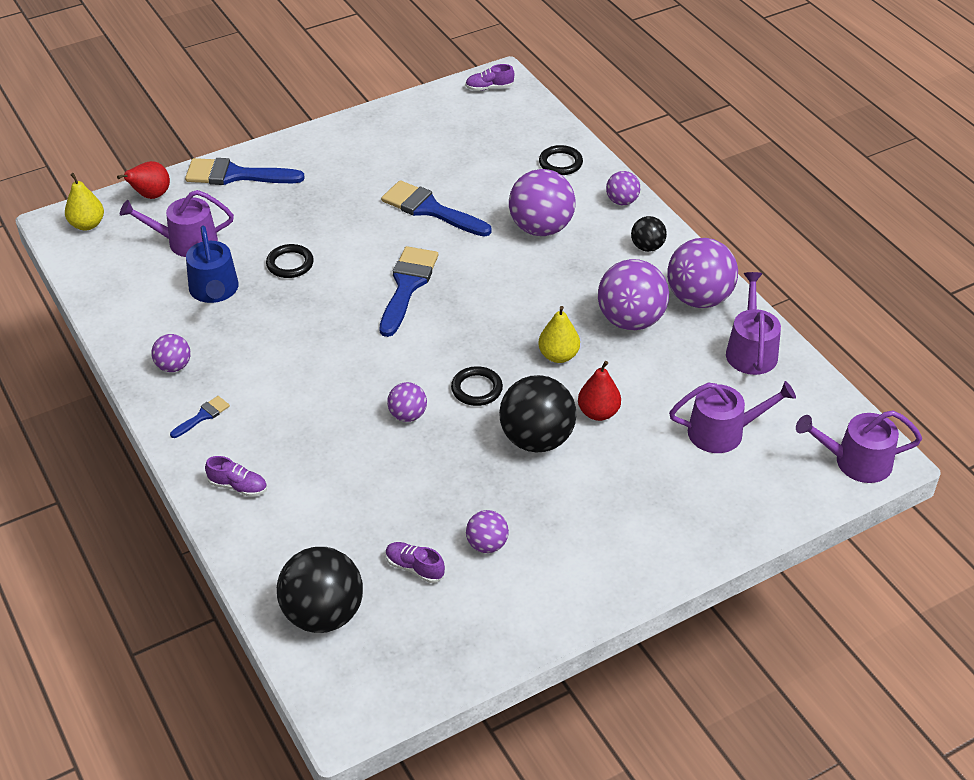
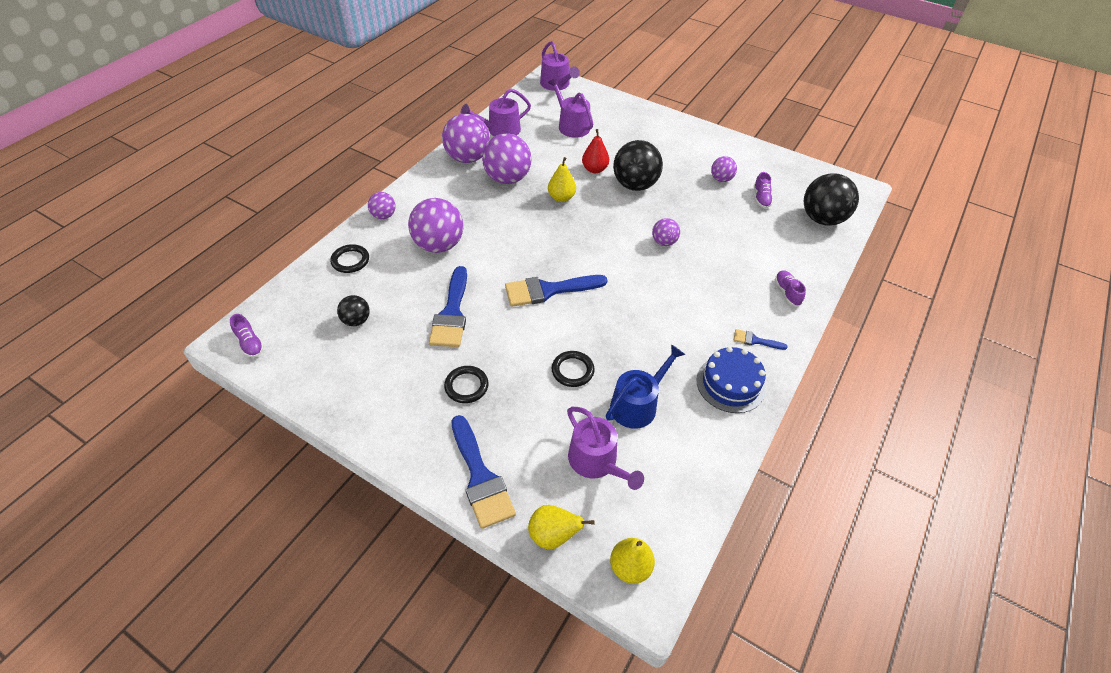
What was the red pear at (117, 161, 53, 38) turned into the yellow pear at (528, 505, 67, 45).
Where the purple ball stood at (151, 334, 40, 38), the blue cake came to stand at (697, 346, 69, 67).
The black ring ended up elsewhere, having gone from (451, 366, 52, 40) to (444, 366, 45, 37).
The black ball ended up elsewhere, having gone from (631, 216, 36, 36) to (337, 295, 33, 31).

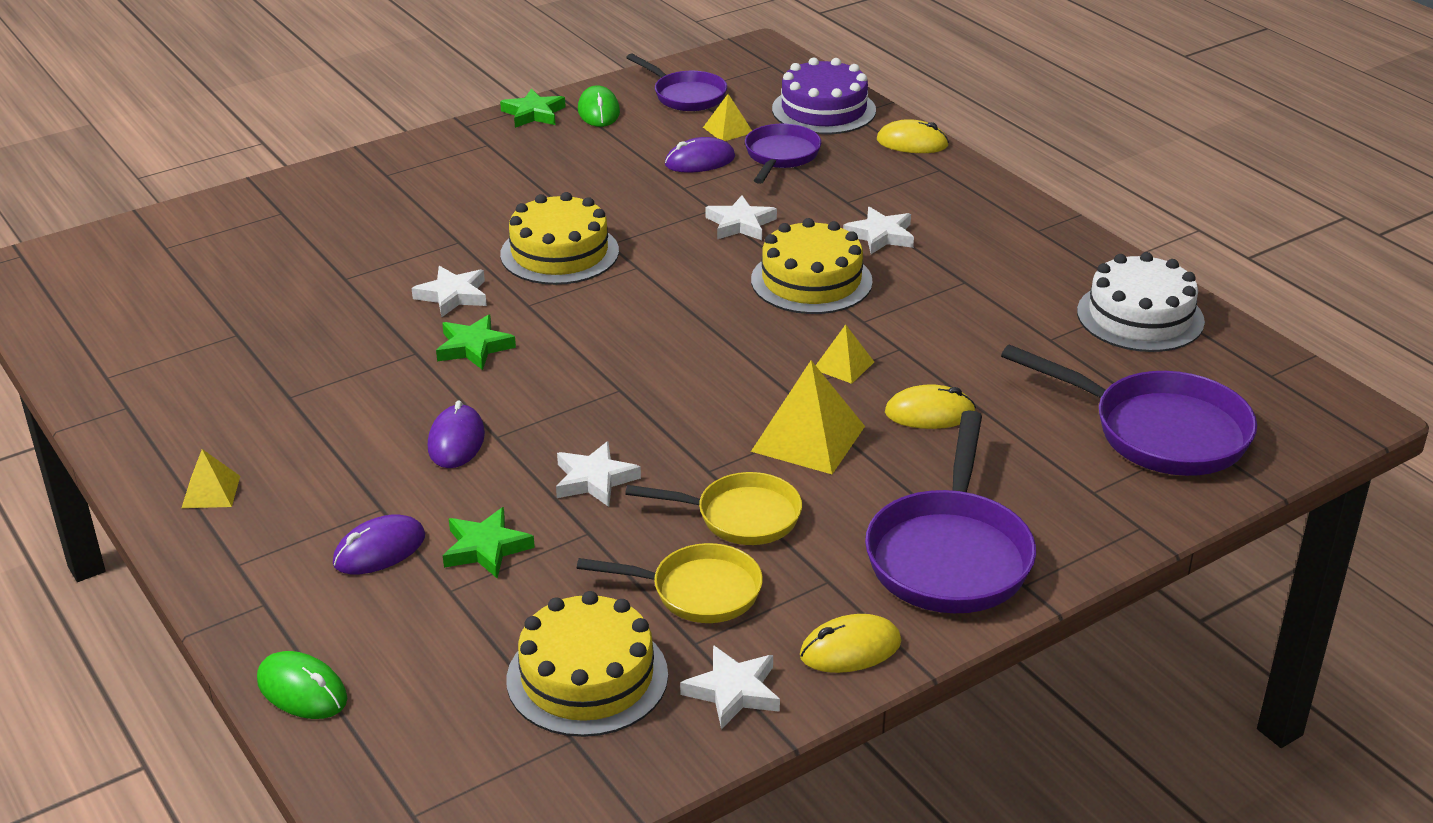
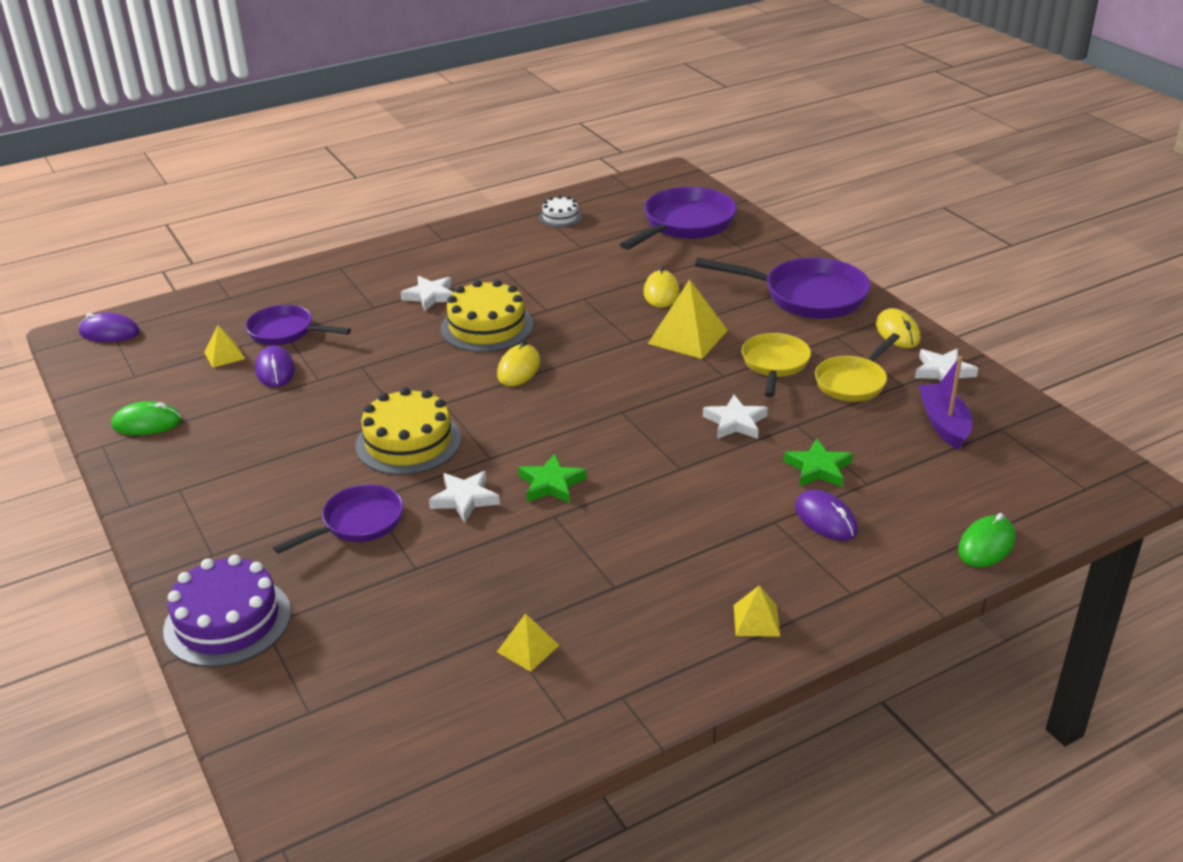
The purple mouse ended up elsewhere, having gone from (428, 400, 57, 68) to (79, 313, 61, 29).
The second view lost the green star at (500, 88, 66, 40).
Where the yellow cake stood at (506, 591, 162, 146), the purple boat came to stand at (918, 356, 54, 94).
The yellow pan at (577, 543, 186, 80) ended up facing another way, 150 degrees counterclockwise from before.
The purple pan ended up elsewhere, having gone from (626, 53, 101, 58) to (273, 484, 130, 70).
The second view lost the white star at (705, 195, 72, 45).
The purple cake ended up elsewhere, having gone from (772, 57, 104, 77) to (163, 555, 128, 112).
The yellow pyramid ended up elsewhere, having gone from (816, 325, 58, 59) to (497, 613, 62, 59).
The yellow mouse ended up elsewhere, having gone from (877, 119, 72, 34) to (497, 341, 43, 45).
The size of the white cake at (1077, 252, 128, 100) changed by a factor of 0.53.

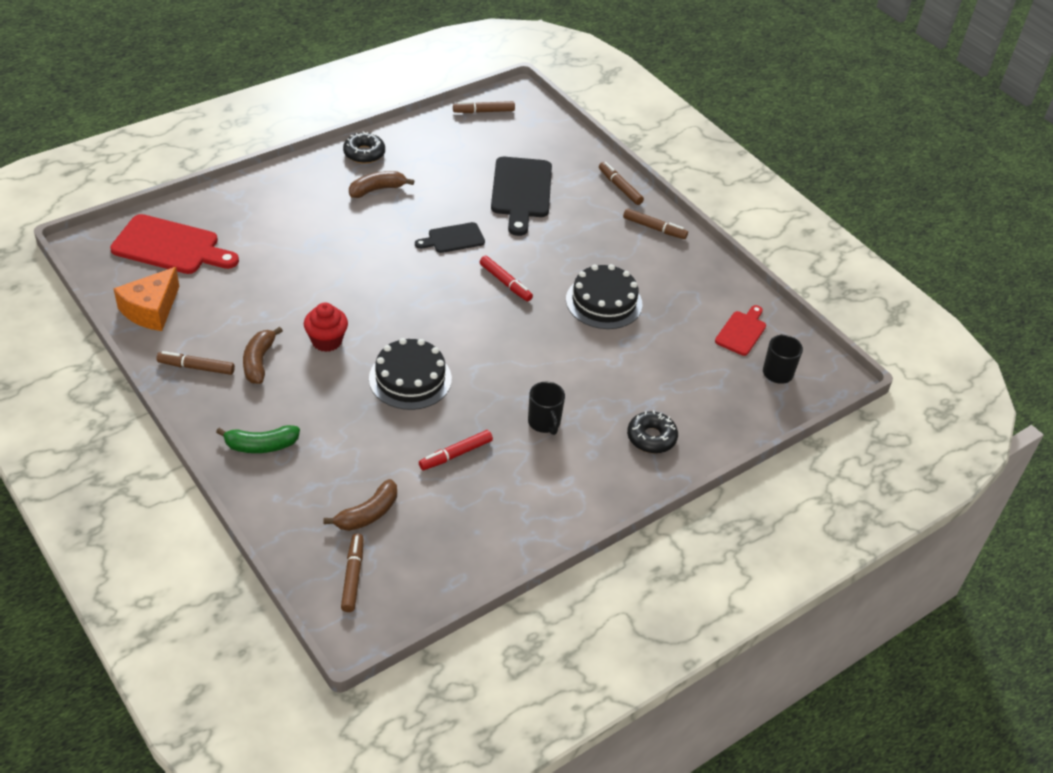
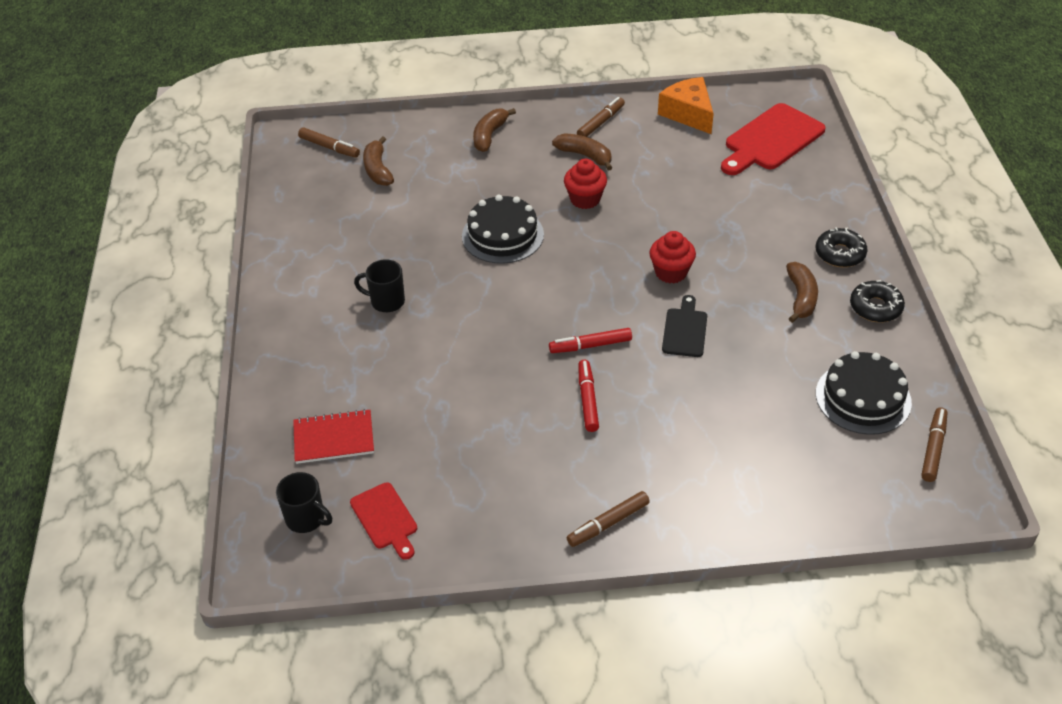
What was the green banana at (216, 425, 84, 28) turned into the brown banana at (473, 108, 43, 44).
The red marker ended up elsewhere, having gone from (419, 430, 74, 40) to (578, 360, 21, 72).
The second view lost the black cutting board at (491, 157, 61, 79).
The black cake ended up elsewhere, having gone from (566, 264, 76, 65) to (816, 351, 96, 84).
The second view lost the brown marker at (599, 162, 45, 43).
The black donut ended up elsewhere, having gone from (627, 411, 51, 42) to (816, 227, 51, 40).
The second view gained the red notebook at (293, 409, 81, 55).
The second view gained the red cupcake at (649, 231, 47, 53).

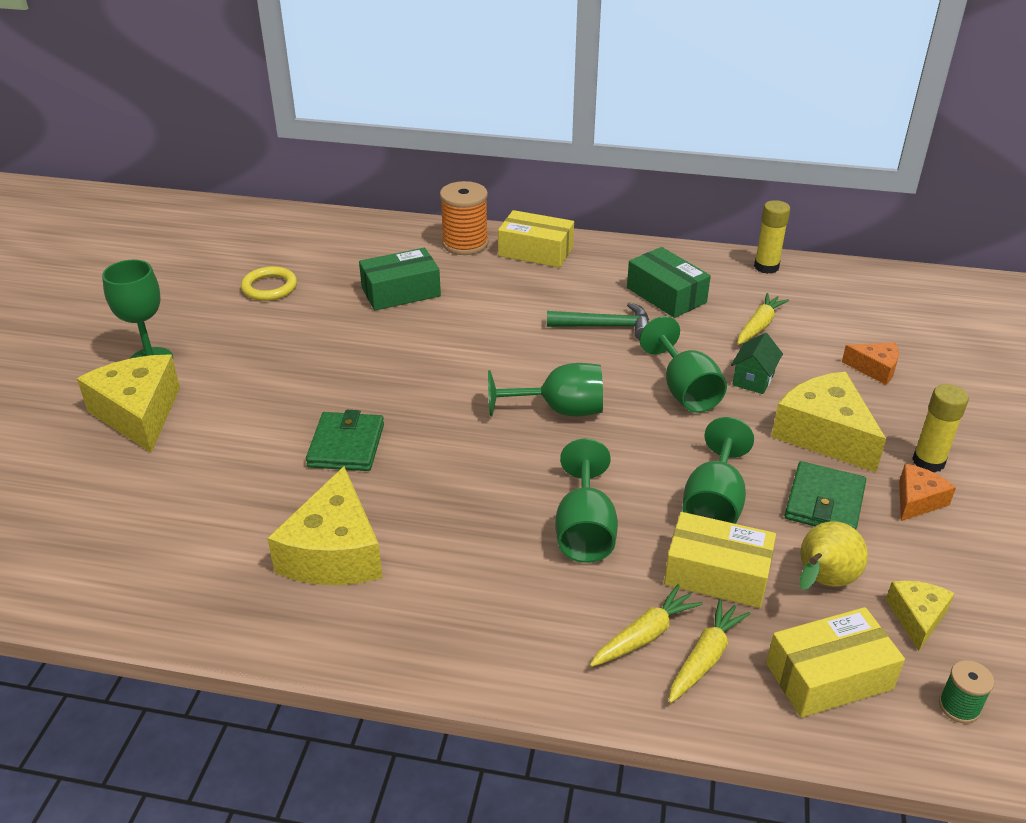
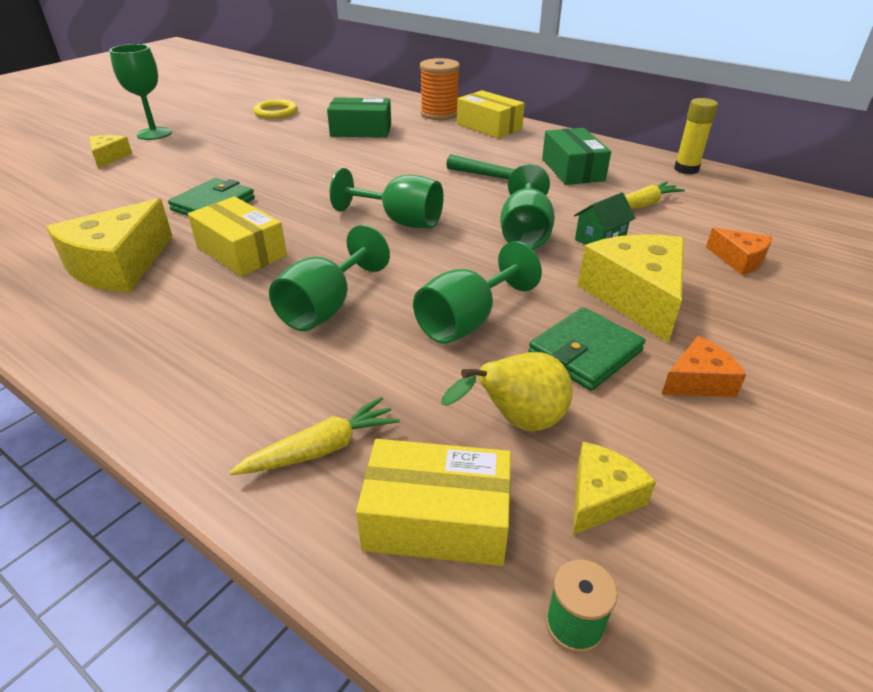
The size of the yellow cheese at (77, 355, 103, 98) changed by a factor of 0.53.
The second view lost the yellow carrot at (590, 584, 113, 83).
The yellow box ended up elsewhere, having gone from (664, 512, 112, 96) to (188, 196, 99, 80).
The second view lost the yellow glue stick at (912, 384, 57, 88).

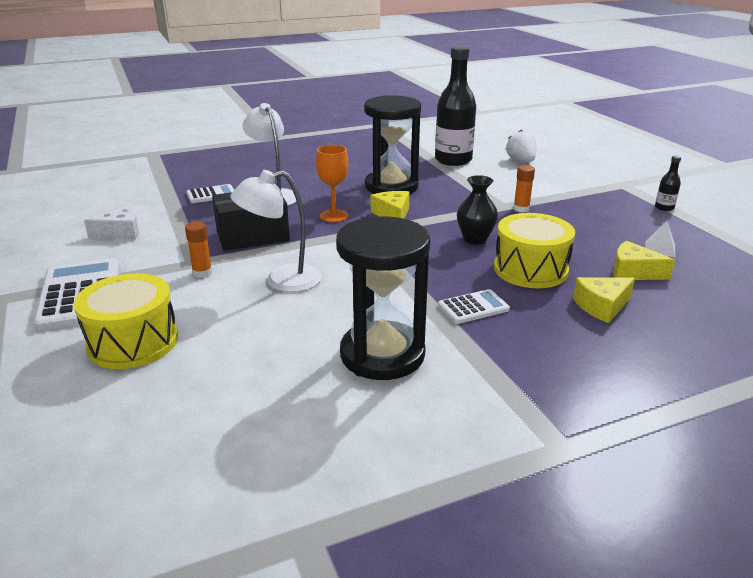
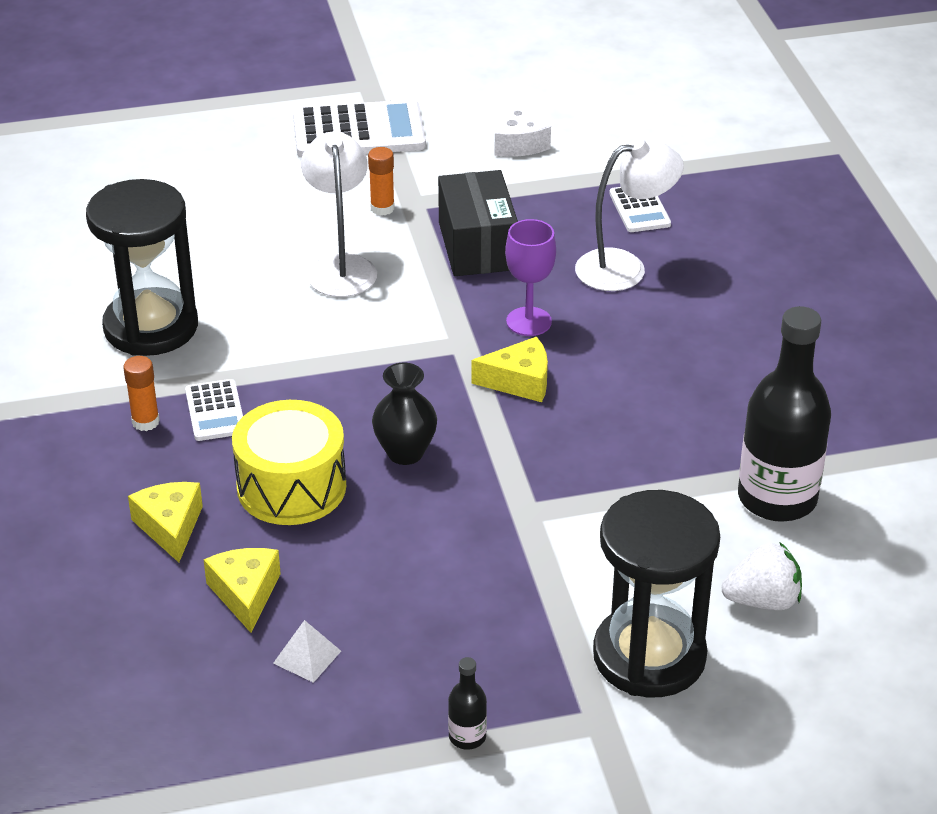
The second view lost the yellow drum at (74, 273, 104, 96).
What was the orange goblet at (316, 145, 32, 77) turned into the purple goblet at (505, 219, 51, 117).
The black hourglass ended up elsewhere, having gone from (364, 95, 57, 99) to (593, 490, 127, 207).
The orange glue stick ended up elsewhere, having gone from (513, 165, 22, 48) to (123, 356, 37, 75).
The yellow cheese at (613, 241, 62, 39) ended up facing another way, 45 degrees counterclockwise from before.

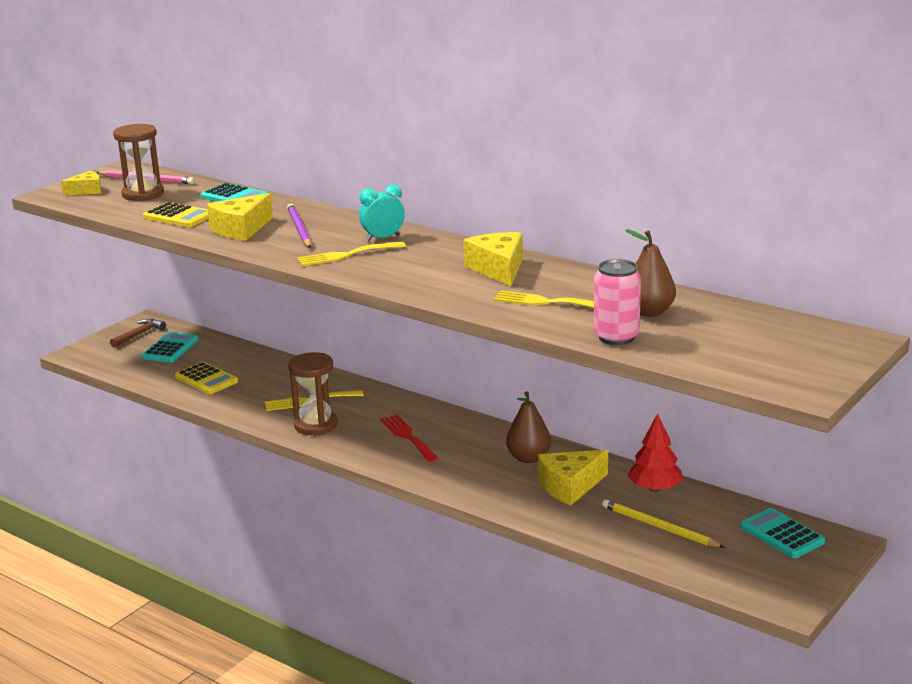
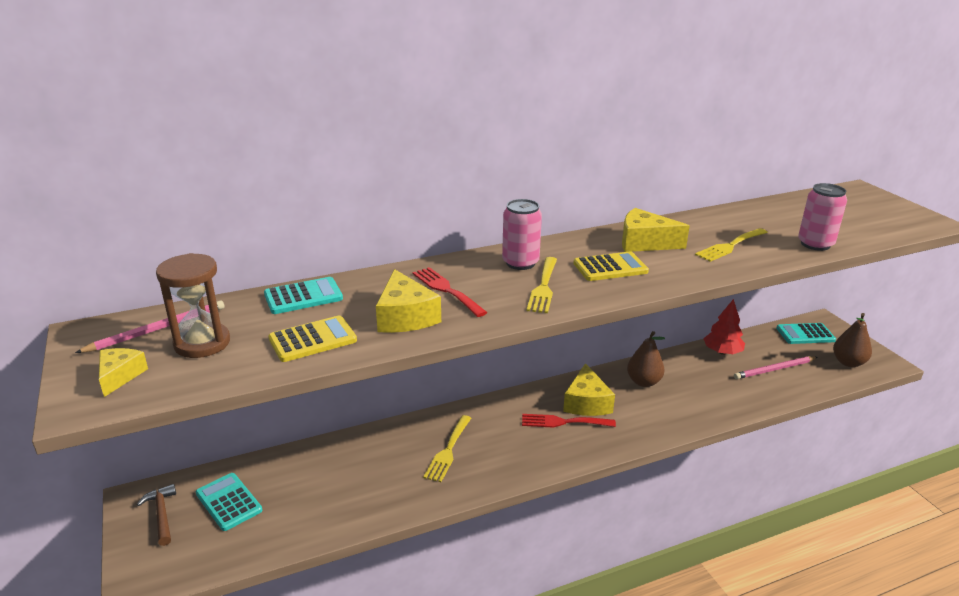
The yellow calculator ended up elsewhere, having gone from (175, 362, 63, 32) to (573, 251, 76, 30).
Where the purple pencil stood at (287, 204, 25, 44), the red fork came to stand at (413, 267, 75, 50).
The second view lost the brown hourglass at (288, 352, 50, 83).
Where the turquoise clock stood at (359, 184, 46, 57), the pink can came to stand at (502, 199, 40, 71).
The yellow cheese ended up elsewhere, having gone from (538, 450, 70, 55) to (563, 363, 52, 53).
What was the yellow pencil at (602, 499, 123, 49) turned into the pink pencil at (734, 356, 83, 23).
The brown pear ended up elsewhere, having gone from (626, 229, 50, 88) to (833, 313, 39, 54).

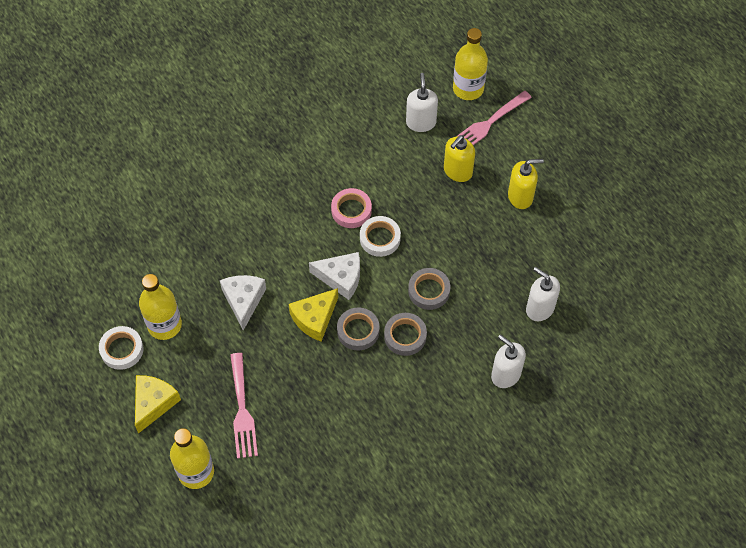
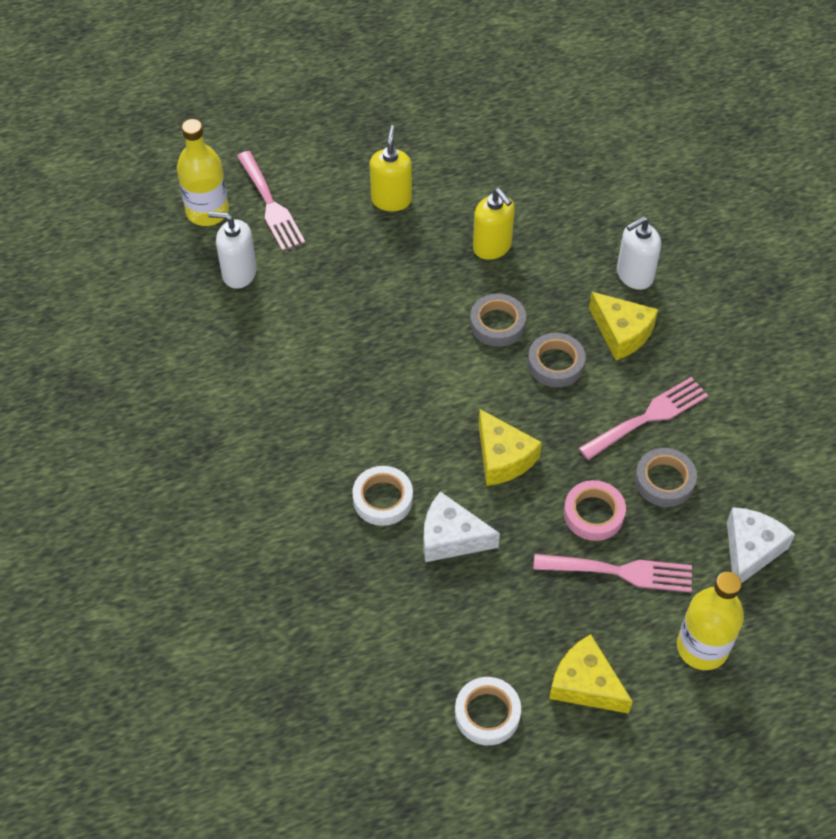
The second view lost the yellow bottle at (139, 274, 43, 66).
The white cheese ended up elsewhere, having gone from (309, 252, 51, 48) to (727, 507, 68, 76).
The pink tape ended up elsewhere, having gone from (331, 188, 41, 40) to (564, 480, 62, 61).
The grey tape ended up elsewhere, having gone from (337, 308, 43, 43) to (635, 448, 62, 59).
The white tape ended up elsewhere, having gone from (360, 216, 41, 41) to (352, 466, 61, 60).
The yellow soap dispenser ended up elsewhere, having gone from (444, 135, 31, 47) to (473, 188, 42, 72).
The second view lost the white soap dispenser at (526, 267, 34, 54).
The second view gained the pink fork at (578, 377, 130, 83).
The second view gained the yellow cheese at (589, 292, 69, 68).

